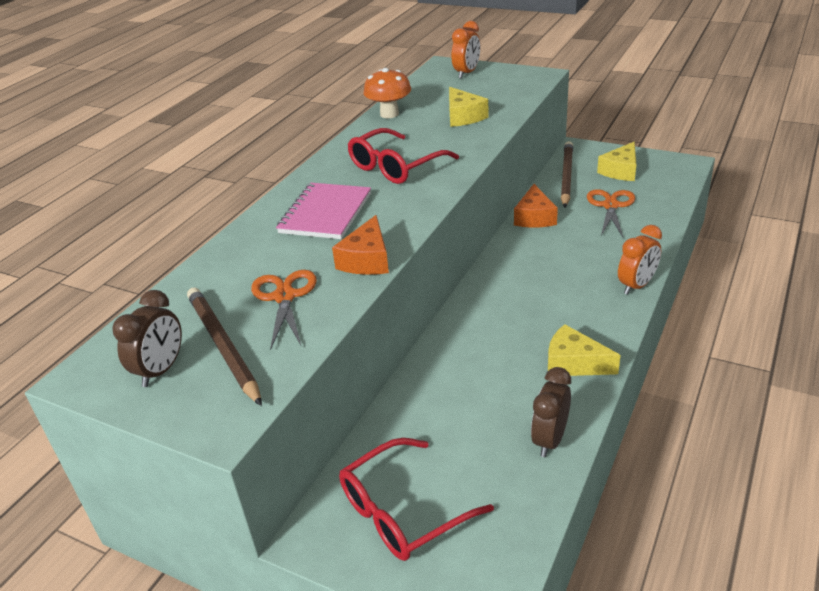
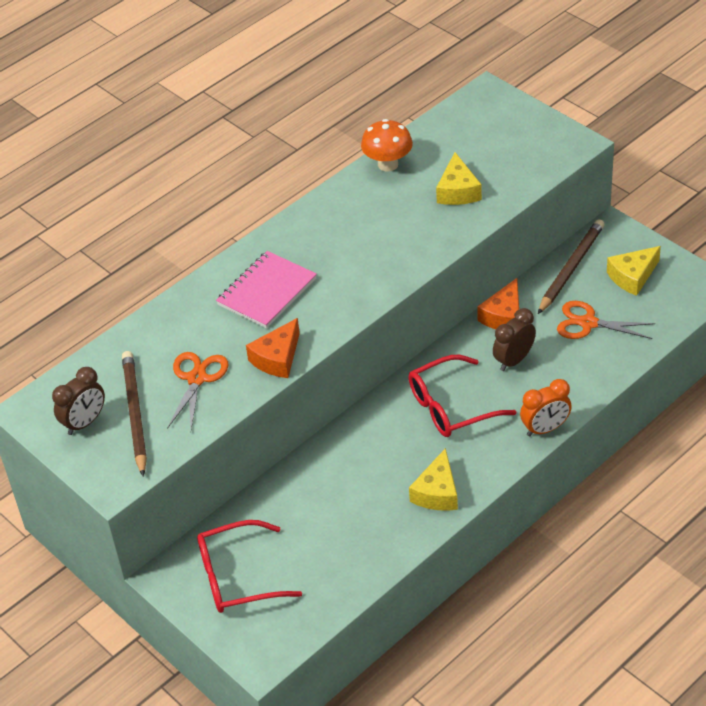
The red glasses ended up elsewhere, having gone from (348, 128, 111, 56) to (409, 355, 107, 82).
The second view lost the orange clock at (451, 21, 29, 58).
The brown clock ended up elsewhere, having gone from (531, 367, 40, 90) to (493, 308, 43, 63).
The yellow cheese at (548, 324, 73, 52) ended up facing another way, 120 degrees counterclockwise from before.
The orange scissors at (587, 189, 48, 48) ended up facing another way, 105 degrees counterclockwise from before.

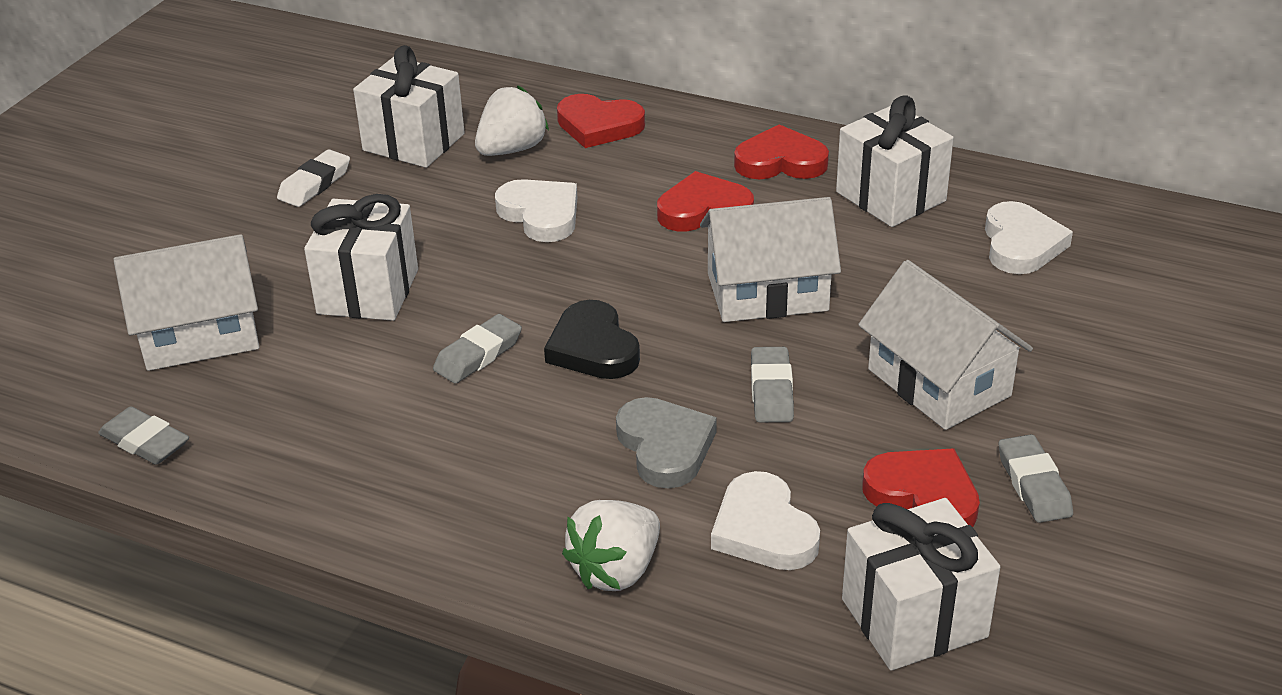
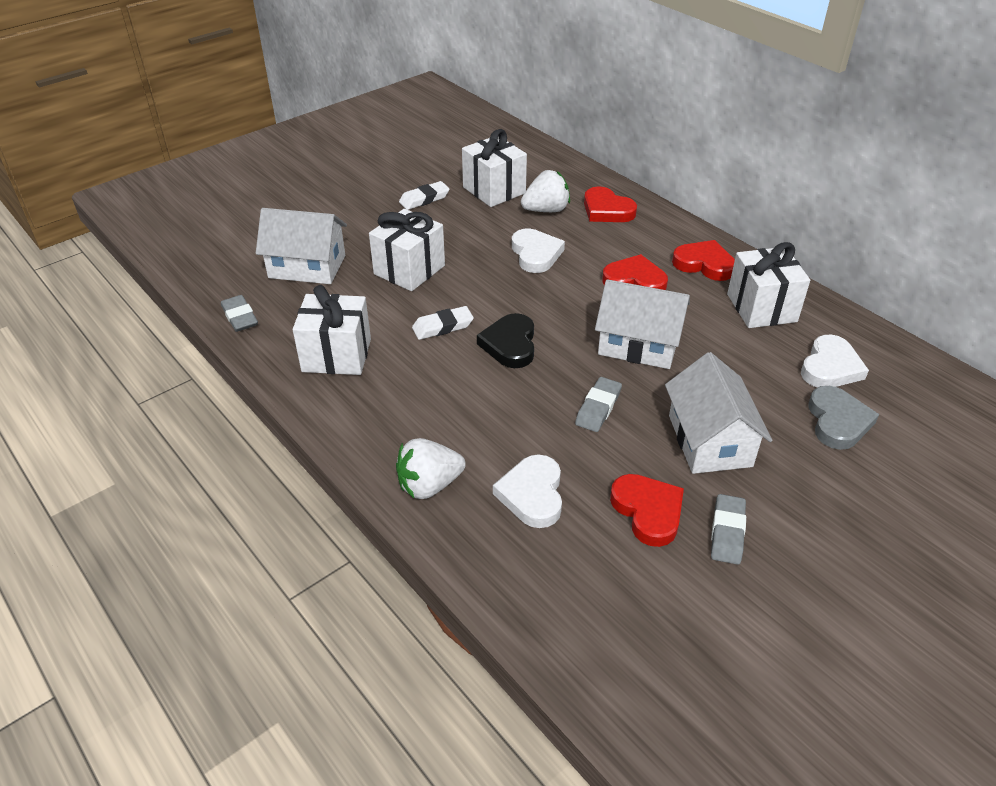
What was the grey eraser at (433, 314, 89, 70) turned into the white eraser at (412, 306, 62, 34).
The grey heart ended up elsewhere, having gone from (616, 397, 101, 92) to (808, 386, 71, 64).
The white gift ended up elsewhere, having gone from (842, 498, 158, 173) to (293, 285, 78, 90).

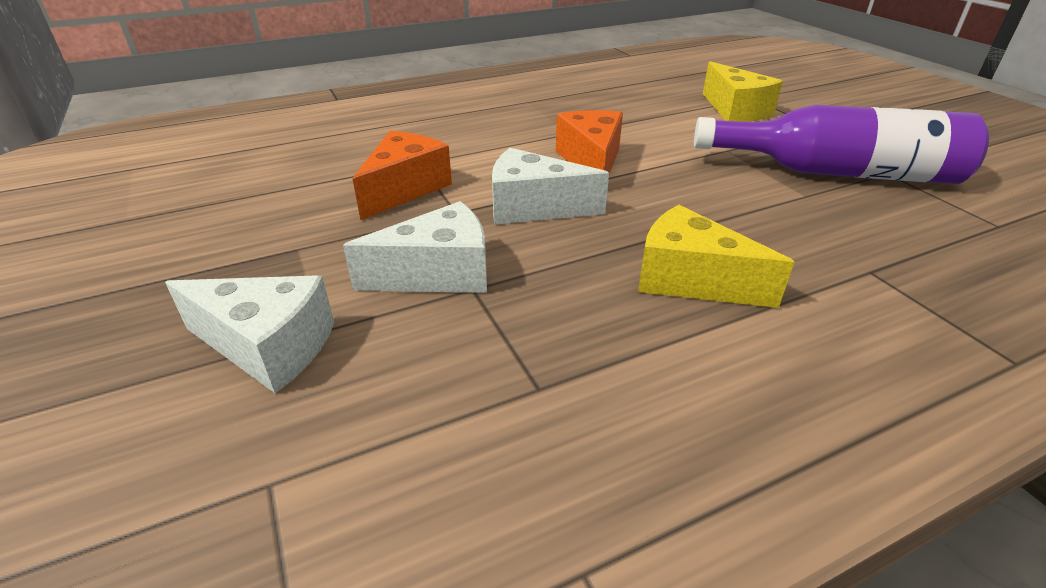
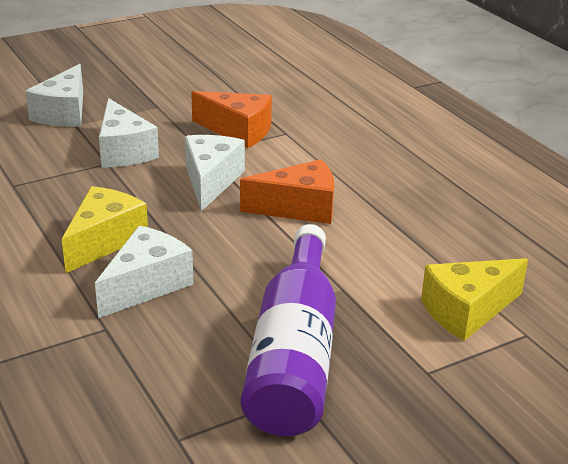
The second view gained the white cheese at (95, 226, 99, 92).

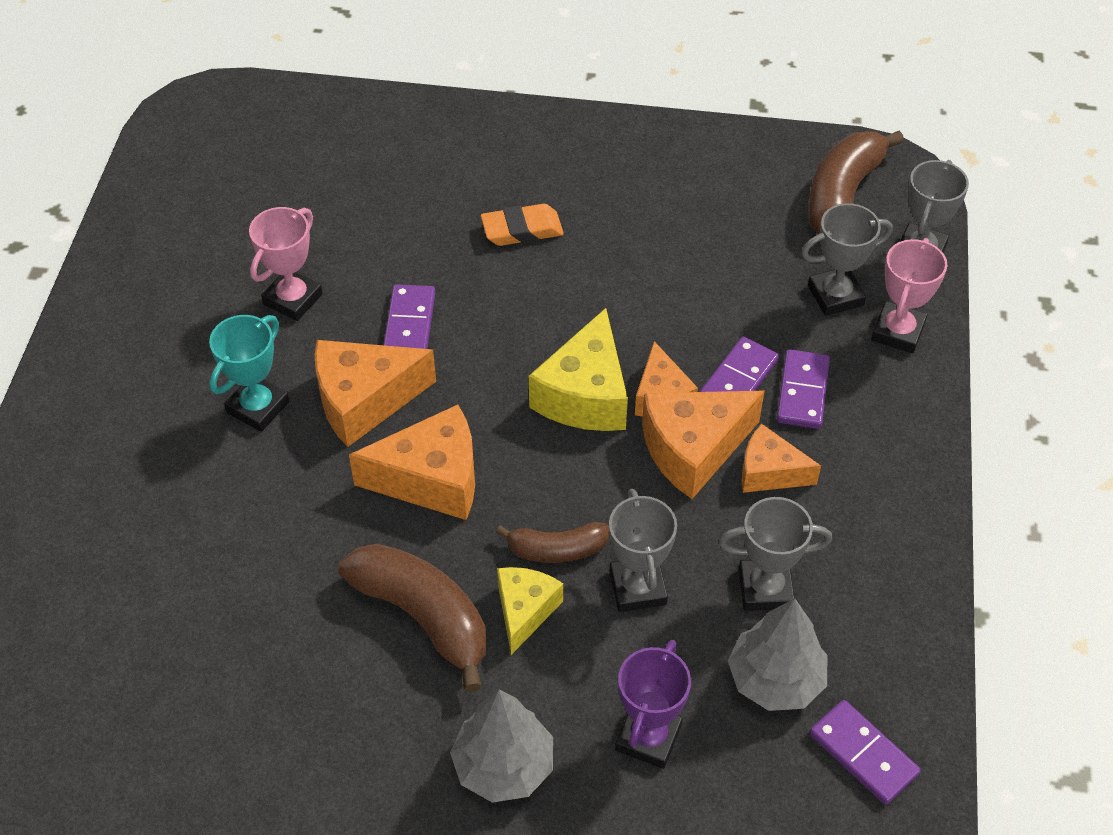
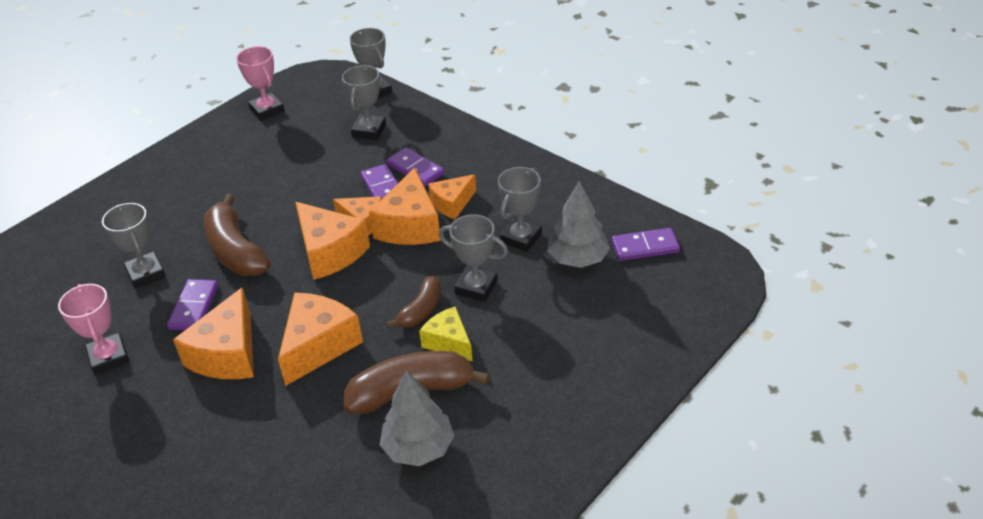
The second view lost the turquoise trophy at (209, 315, 80, 117).
The purple domino at (383, 284, 53, 65) ended up facing another way, 60 degrees clockwise from before.
The grey tree ended up elsewhere, having gone from (450, 689, 103, 114) to (380, 370, 75, 96).
The second view lost the orange eraser at (481, 204, 83, 42).
What was the yellow cheese at (529, 308, 99, 123) turned into the orange cheese at (295, 202, 75, 78).
The second view lost the purple trophy at (615, 640, 76, 129).
The brown banana ended up elsewhere, having gone from (808, 131, 96, 103) to (204, 194, 67, 82).
The pink trophy ended up elsewhere, having gone from (871, 238, 76, 115) to (236, 46, 49, 75).
The second view gained the grey trophy at (102, 203, 64, 86).

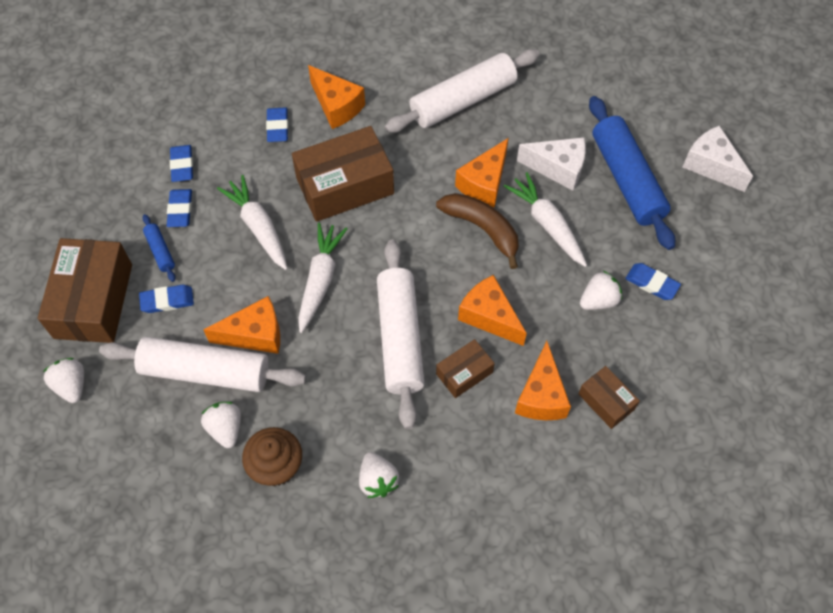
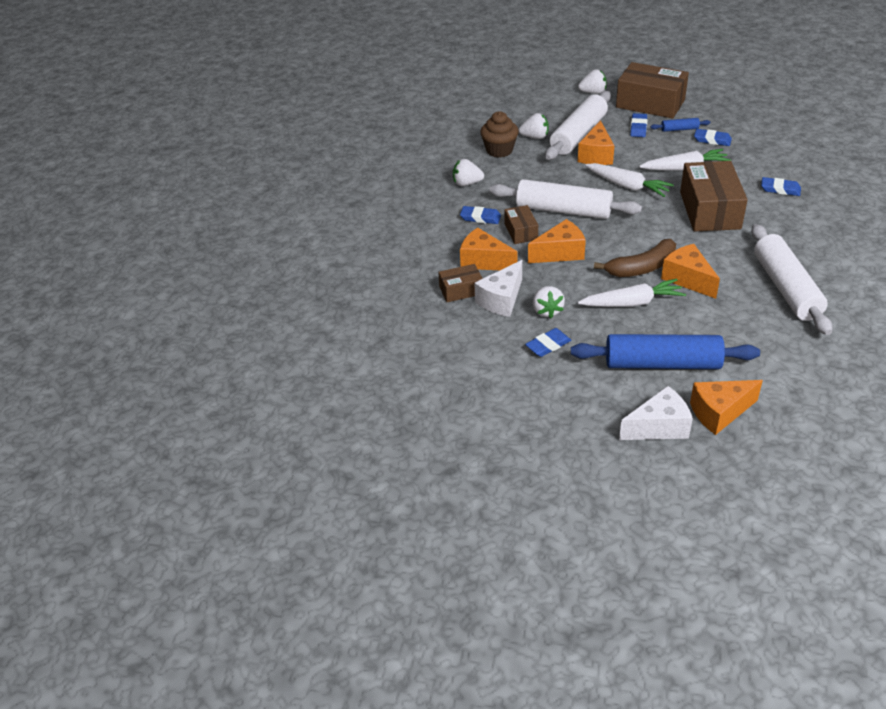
The blue eraser ended up elsewhere, having gone from (170, 145, 23, 37) to (460, 206, 41, 18).
The orange cheese ended up elsewhere, having gone from (308, 65, 57, 64) to (690, 380, 73, 55).
The white cheese ended up elsewhere, having gone from (517, 137, 69, 54) to (475, 260, 47, 57).

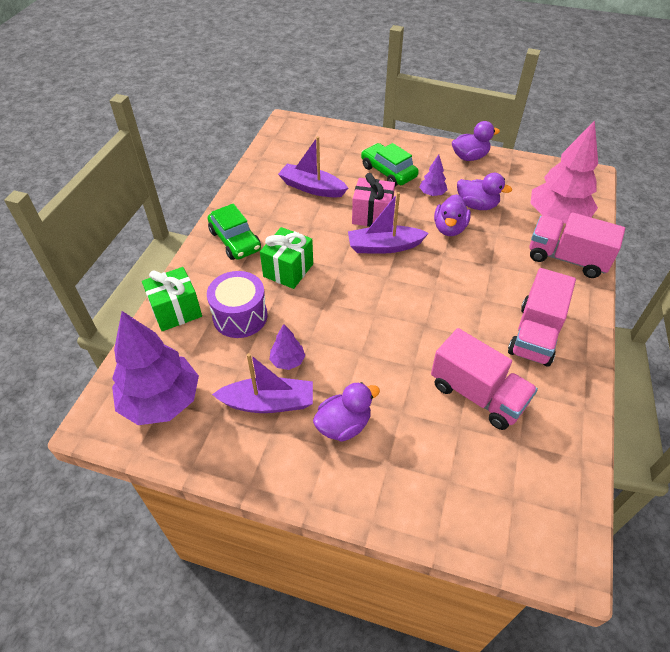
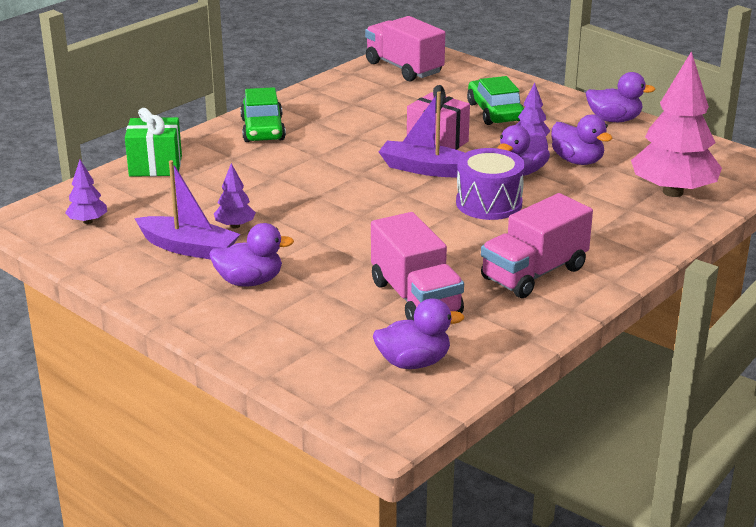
The size of the purple tree at (112, 311, 87, 114) changed by a factor of 0.45.
The purple drum ended up elsewhere, having gone from (207, 271, 60, 67) to (456, 148, 69, 72).
The second view lost the green gift at (260, 227, 53, 62).
The second view lost the purple boat at (278, 136, 70, 61).
The pink truck ended up elsewhere, having gone from (530, 212, 95, 66) to (365, 16, 80, 66).
The second view gained the purple duck at (373, 298, 91, 71).

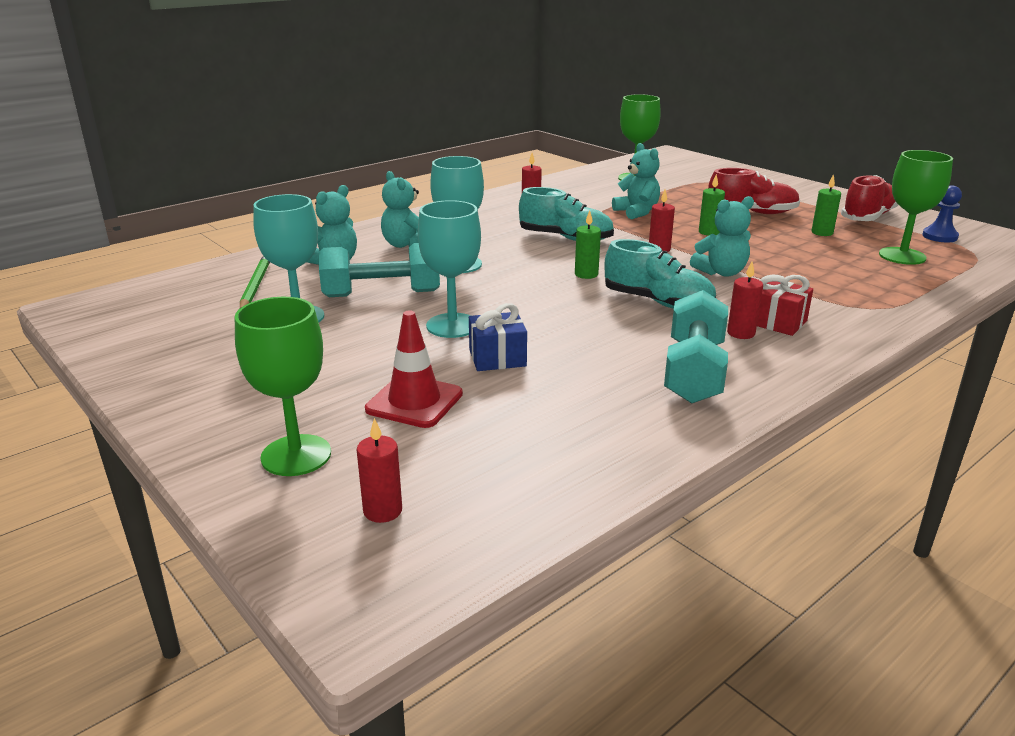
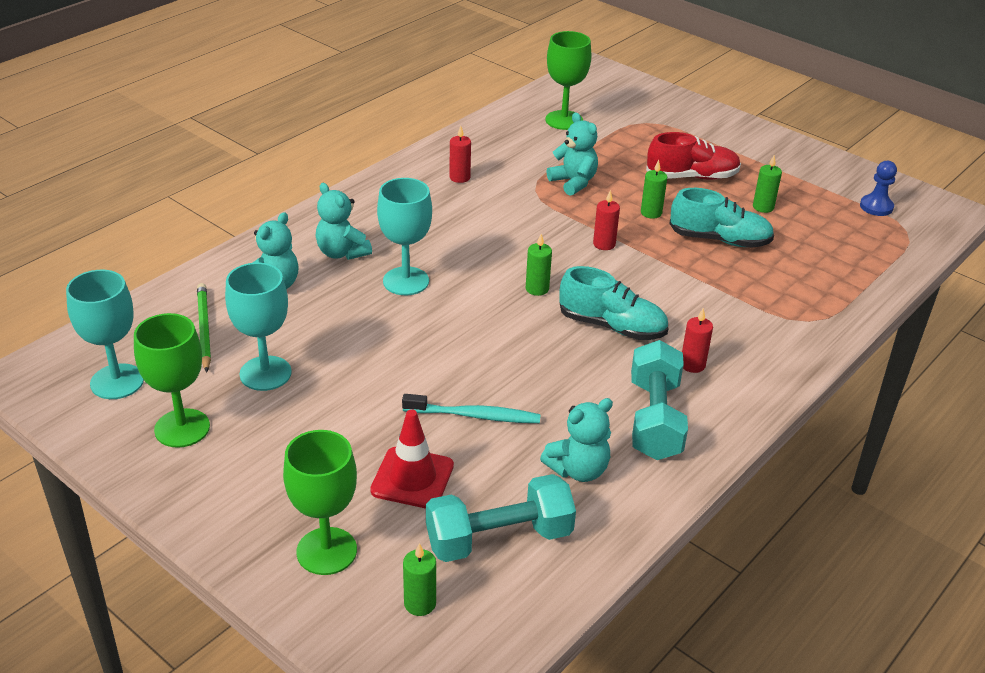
The turquoise dumbbell ended up elsewhere, having gone from (319, 243, 121, 54) to (426, 474, 150, 88).
What was the red candle at (357, 418, 45, 105) turned into the green candle at (403, 543, 33, 73).
The turquoise goblet ended up elsewhere, having gone from (418, 200, 63, 138) to (66, 270, 78, 129).
Where the blue gift stood at (469, 303, 58, 68), the turquoise toothbrush came to stand at (402, 394, 139, 29).
The turquoise shoe ended up elsewhere, having gone from (519, 187, 95, 54) to (669, 188, 105, 60).
The turquoise teddy bear ended up elsewhere, having gone from (690, 196, 64, 81) to (540, 398, 73, 84).
The second view lost the red gift at (757, 275, 56, 61).
The second view lost the red shoe at (841, 175, 57, 46).
The green goblet ended up elsewhere, having gone from (879, 150, 74, 115) to (134, 313, 76, 135).

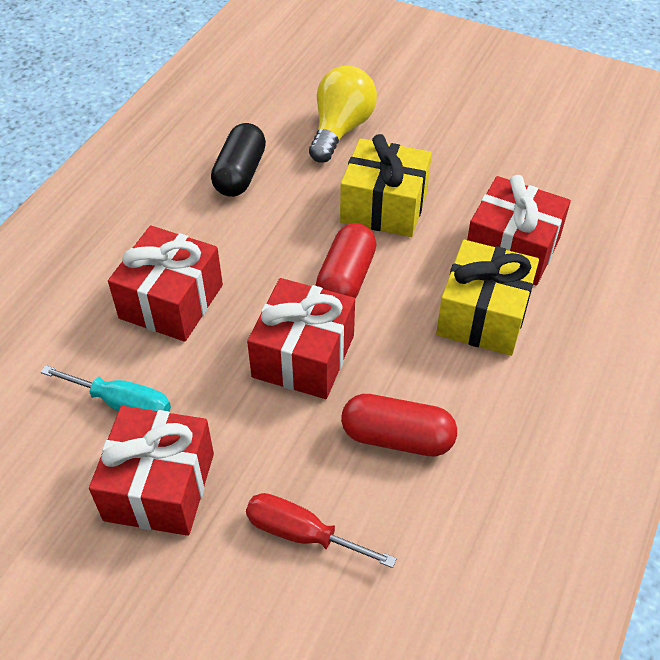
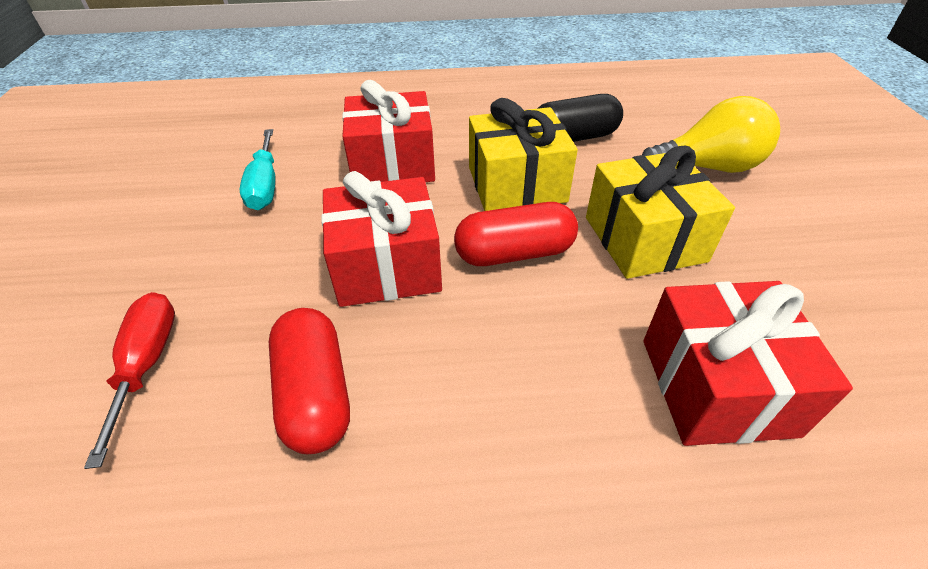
The second view lost the red gift at (89, 406, 125, 130).
The yellow gift ended up elsewhere, having gone from (436, 240, 103, 116) to (469, 98, 109, 113).

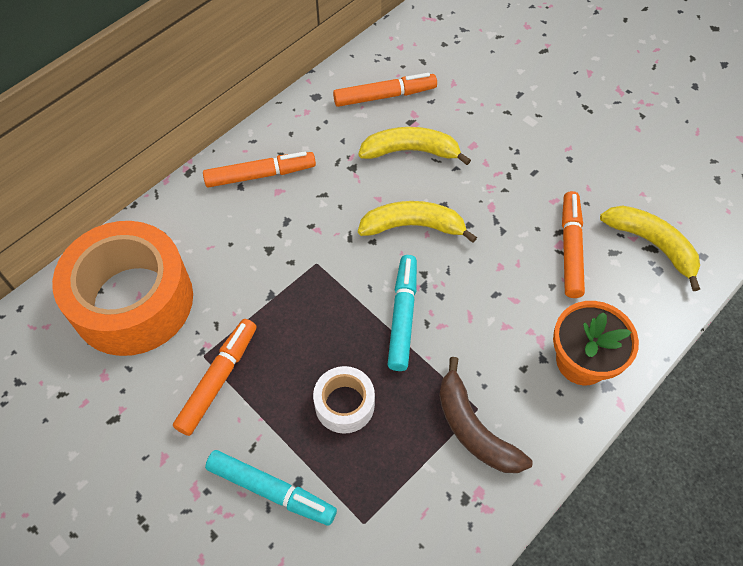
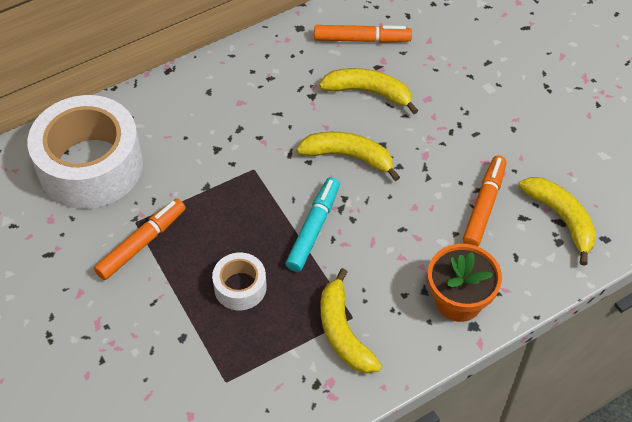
What was the orange tape at (52, 221, 141, 135) turned into the white tape at (27, 95, 116, 114).
The second view lost the orange marker at (203, 152, 113, 36).
The second view lost the turquoise marker at (205, 450, 132, 76).
What was the brown banana at (439, 357, 94, 116) turned into the yellow banana at (321, 268, 61, 106).

